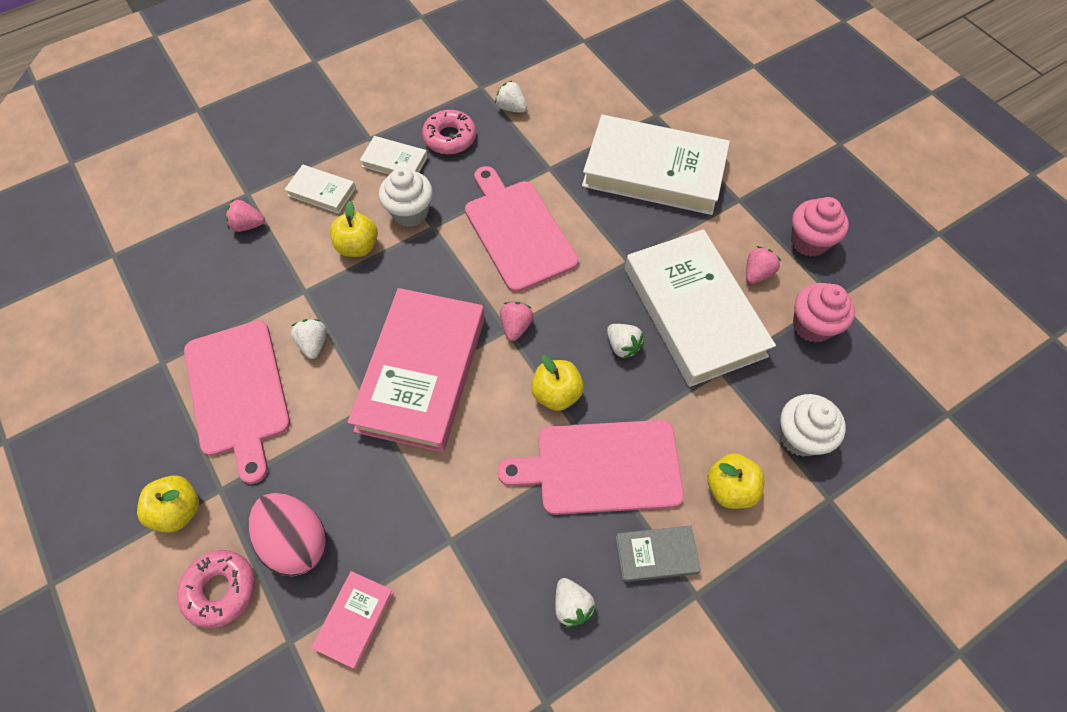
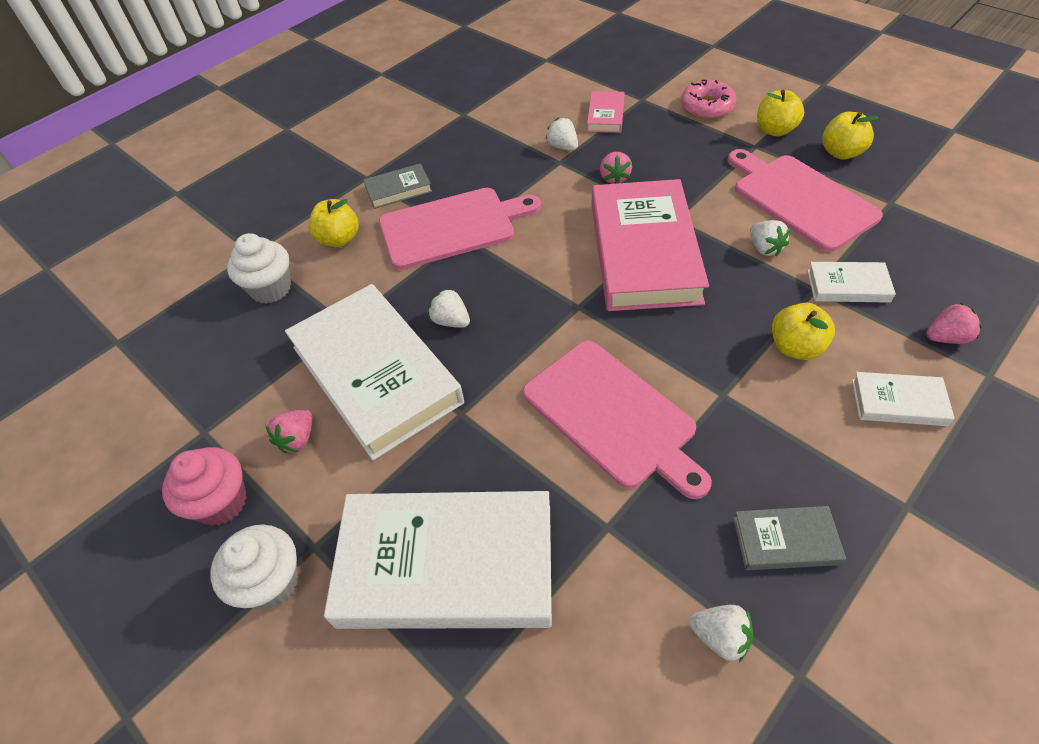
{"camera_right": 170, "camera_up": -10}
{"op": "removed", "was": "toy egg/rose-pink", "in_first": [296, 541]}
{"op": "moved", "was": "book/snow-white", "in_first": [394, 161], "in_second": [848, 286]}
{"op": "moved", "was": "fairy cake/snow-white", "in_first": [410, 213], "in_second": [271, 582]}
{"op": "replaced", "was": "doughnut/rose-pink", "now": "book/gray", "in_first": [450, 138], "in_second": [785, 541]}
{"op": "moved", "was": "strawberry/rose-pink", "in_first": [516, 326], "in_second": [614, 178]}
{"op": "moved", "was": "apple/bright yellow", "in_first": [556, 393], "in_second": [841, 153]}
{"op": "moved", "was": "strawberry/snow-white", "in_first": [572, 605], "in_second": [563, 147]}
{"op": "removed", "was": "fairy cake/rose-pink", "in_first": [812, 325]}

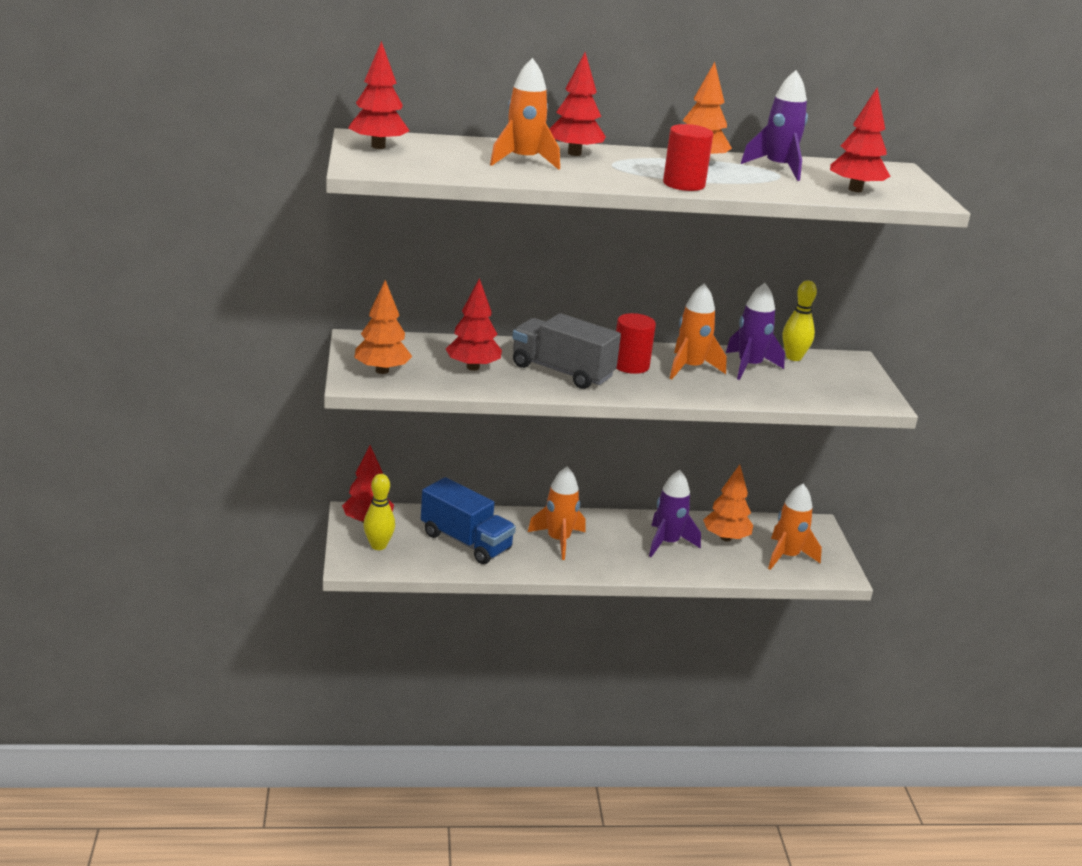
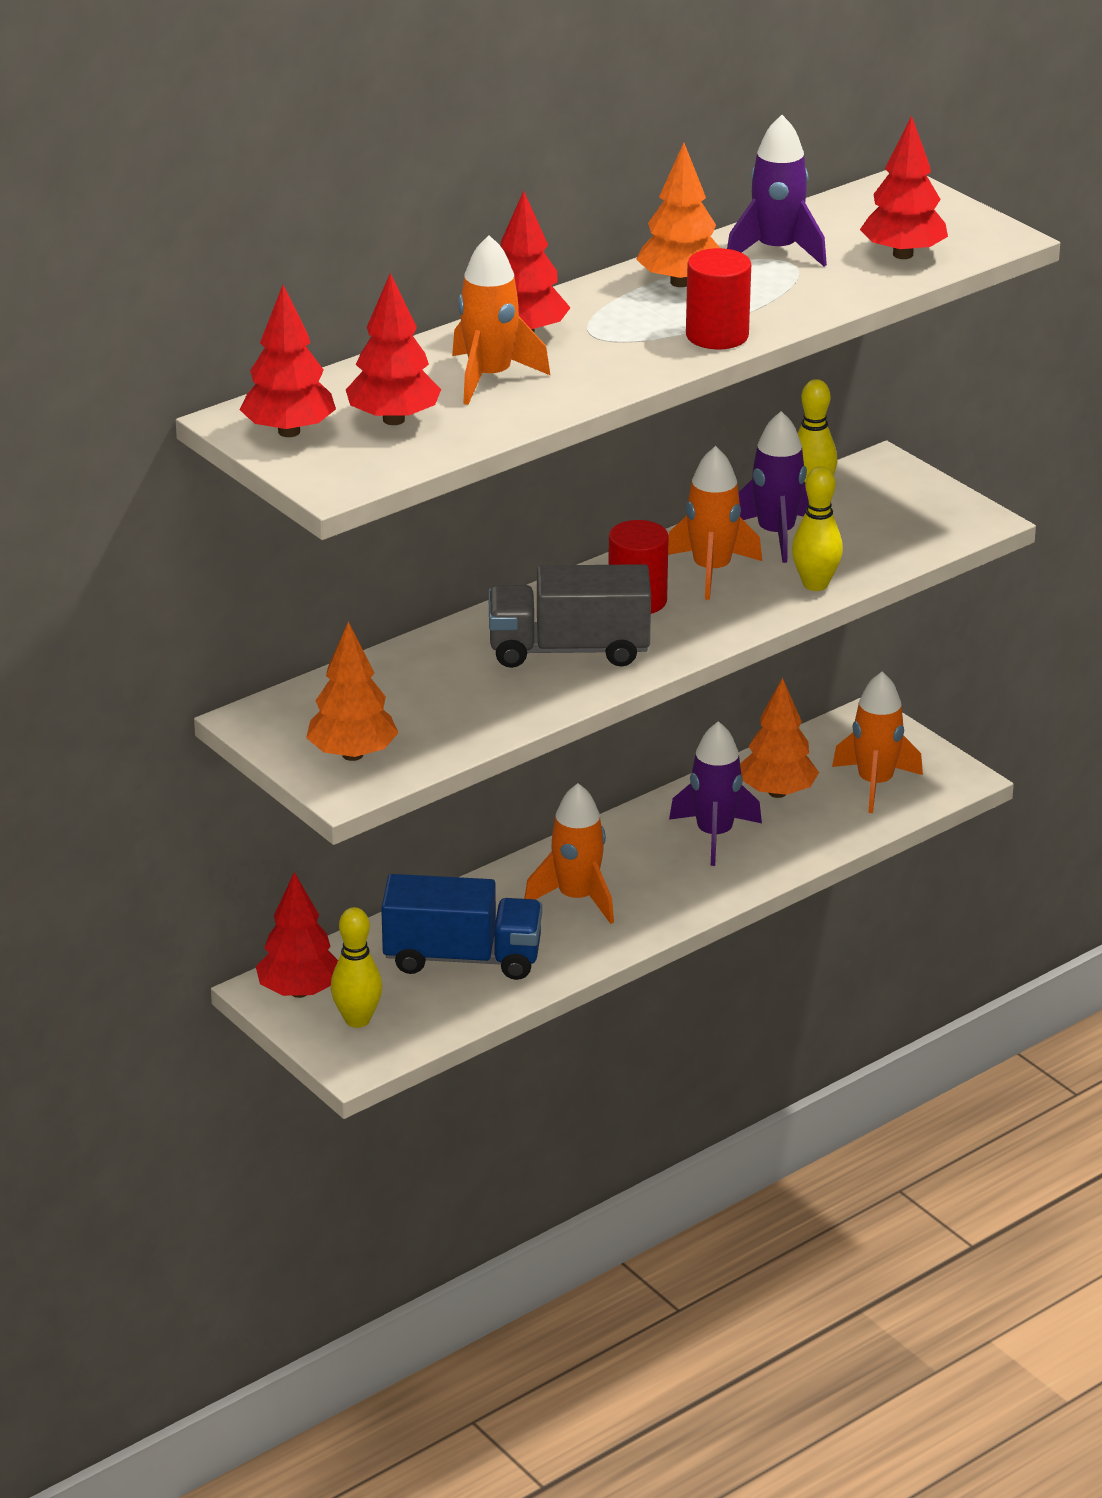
{"camera_right": -30, "camera_up": 5}
{"op": "moved", "was": "fir tree/crimson", "in_first": [473, 367], "in_second": [393, 419]}
{"op": "added", "now": "tenpin/bright yellow", "in_second": [815, 584]}

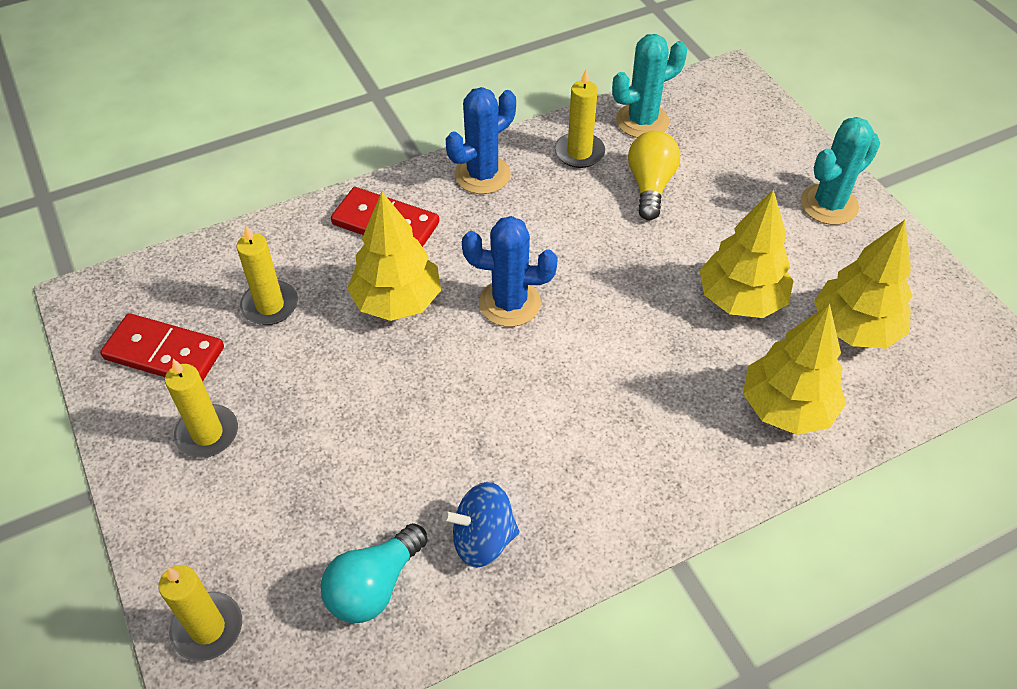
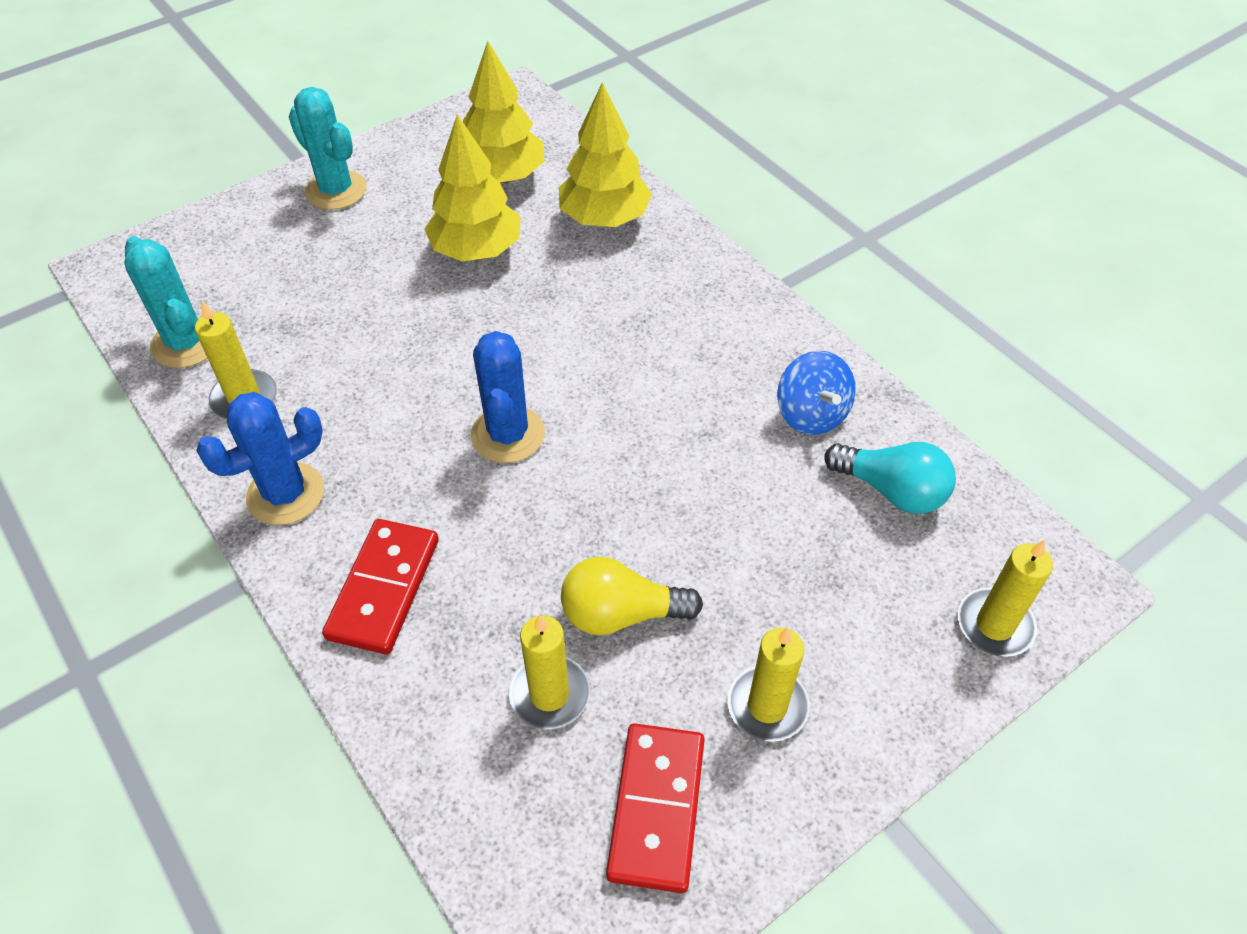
{"camera_right": -100, "camera_up": 0}
{"op": "removed", "was": "fir tree/bright yellow", "in_first": [397, 301]}
{"op": "turned", "was": "cactus/blue", "in_first": [482, 175], "in_second": [285, 494], "clockwise": -75}
{"op": "moved", "was": "bulb/bright yellow", "in_first": [650, 186], "in_second": [621, 614]}

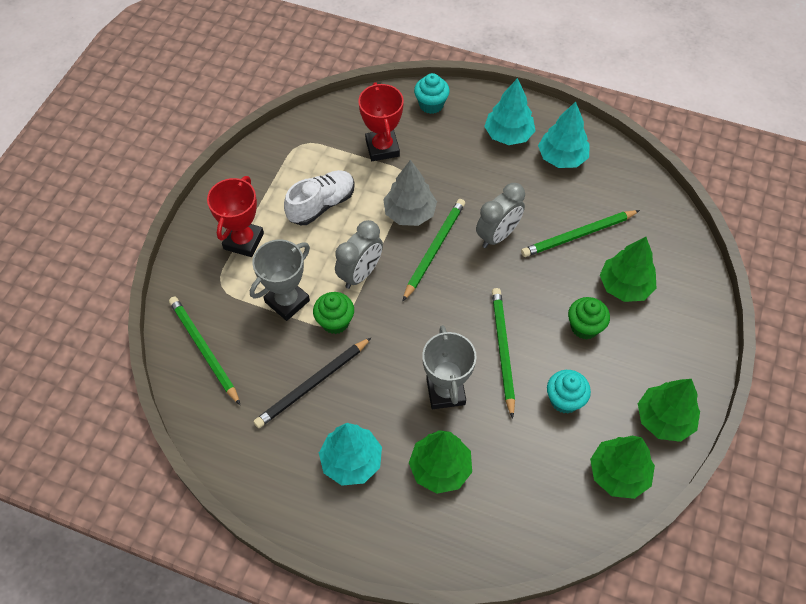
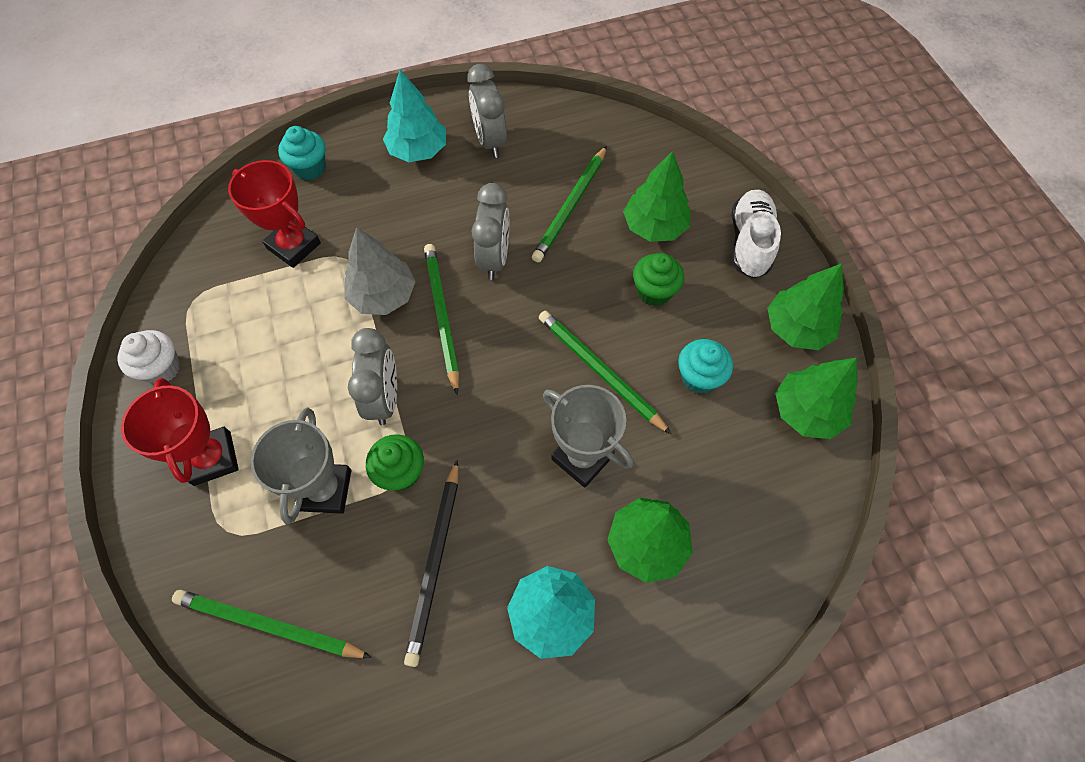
{"camera_right": -40, "camera_up": 5}
{"op": "moved", "was": "lace-up shoe/snow-white", "in_first": [321, 205], "in_second": [749, 243]}
{"op": "replaced", "was": "fir tree/turquoise", "now": "bedside clock/gray", "in_first": [561, 157], "in_second": [490, 141]}
{"op": "added", "now": "fairy cake/snow-white", "in_second": [162, 368]}

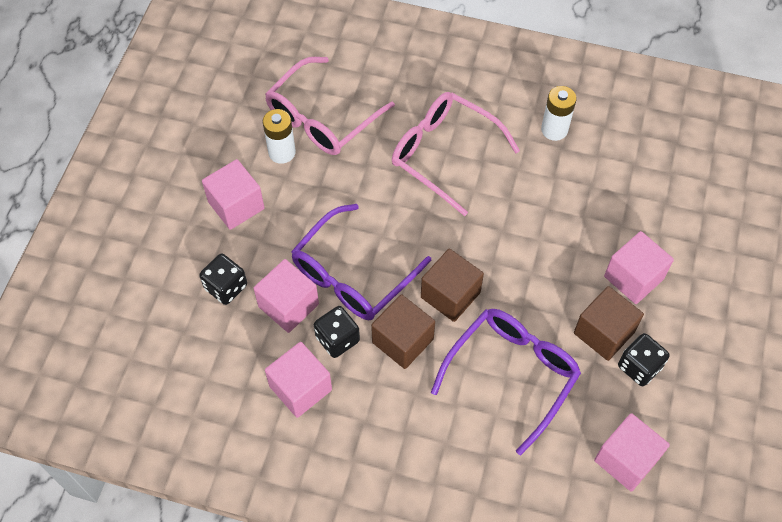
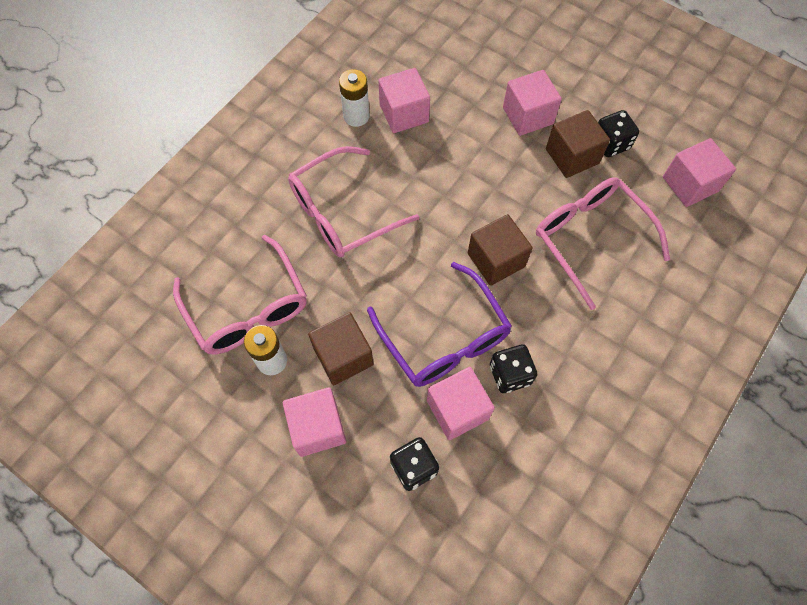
{"camera_right": -70, "camera_up": 5}
{"op": "moved", "was": "block/rose-pink", "in_first": [300, 388], "in_second": [404, 113]}
{"op": "moved", "was": "block/dark brown", "in_first": [402, 341], "in_second": [343, 356]}
{"op": "recoloured", "was": "eyeglasses/violet", "now": "eyeglasses/rose-pink", "in_first": [512, 374], "in_second": [590, 238]}

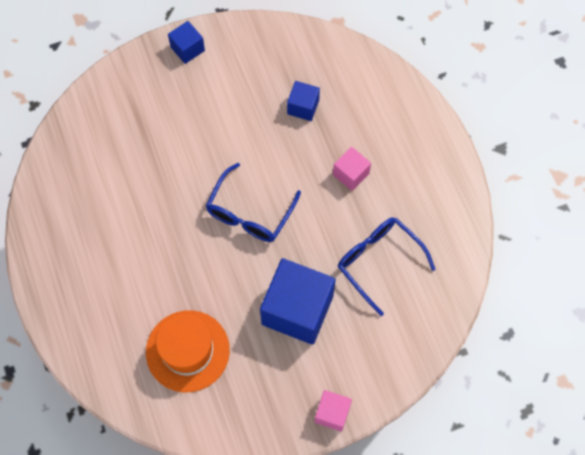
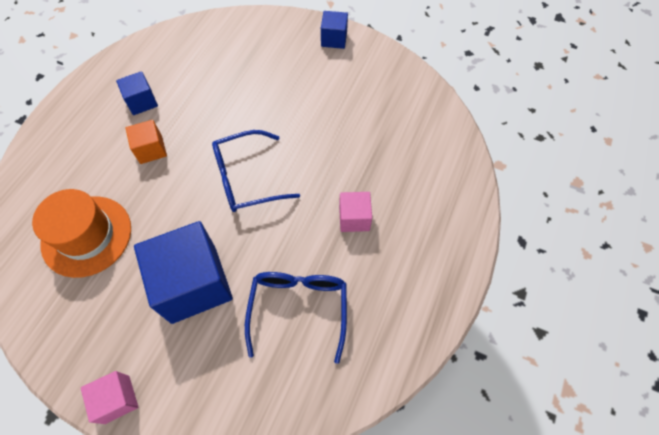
{"camera_right": 45, "camera_up": -5}
{"op": "moved", "was": "block/blue", "in_first": [303, 107], "in_second": [142, 102]}
{"op": "added", "now": "block/orange-coloured", "in_second": [151, 149]}

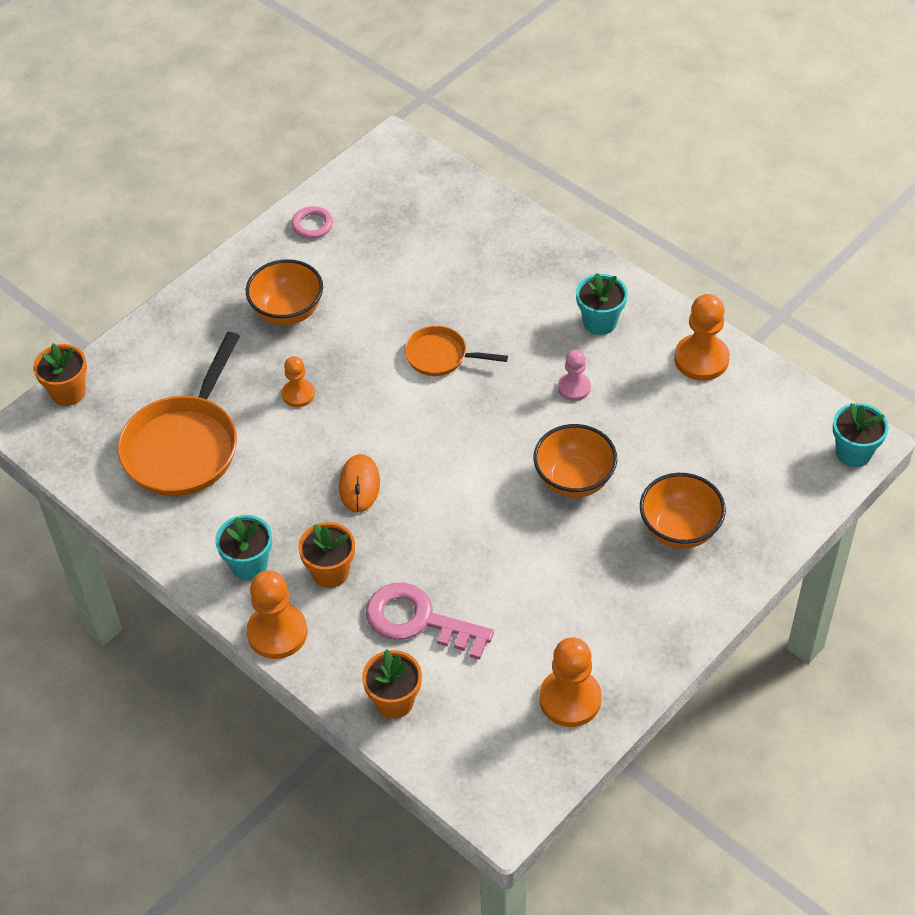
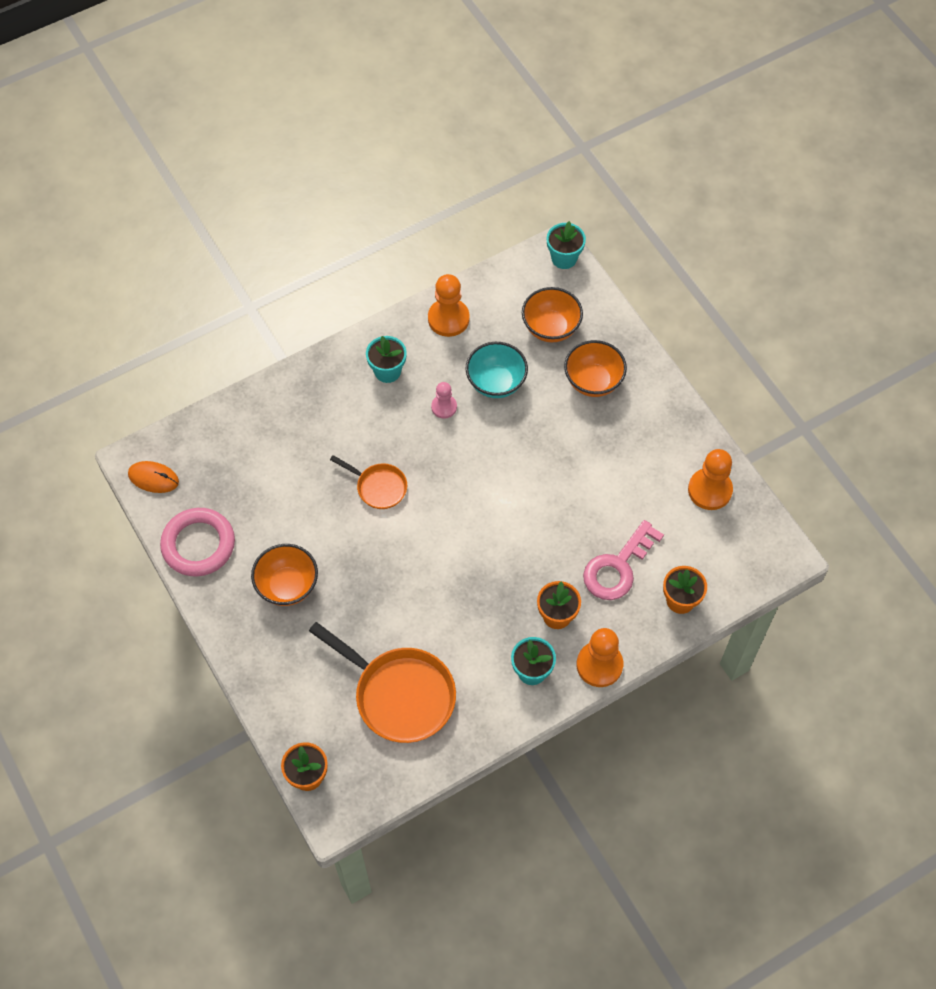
{"camera_right": -75, "camera_up": 10}
{"op": "removed", "was": "chess pawn/orange-coloured", "in_first": [298, 394]}
{"op": "resized", "was": "torus/rose-pink", "in_first": [312, 225], "in_second": [198, 544], "ratio": 2.02}
{"op": "moved", "was": "mouse/orange-coloured", "in_first": [359, 485], "in_second": [153, 478]}
{"op": "turned", "was": "pan/orange-coloured", "in_first": [440, 356], "in_second": [378, 487], "clockwise": -90}
{"op": "moved", "was": "serving bowl/orange-coloured", "in_first": [574, 480], "in_second": [551, 328]}
{"op": "added", "now": "serving bowl/turquoise", "in_second": [496, 383]}

